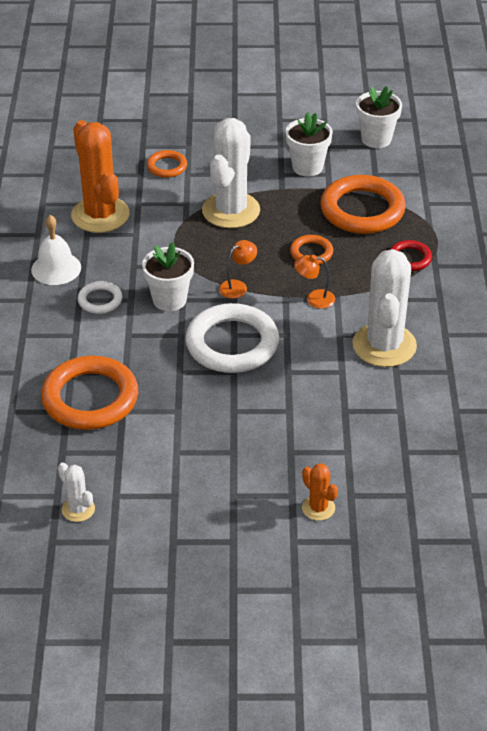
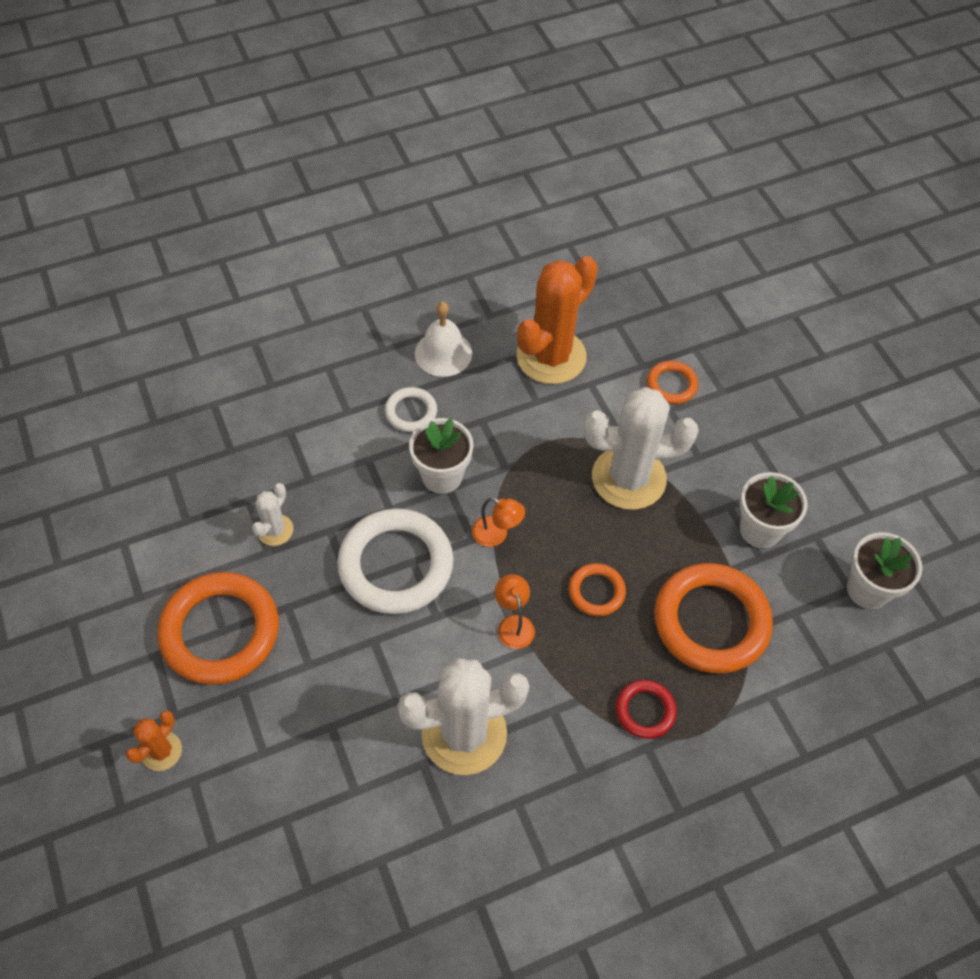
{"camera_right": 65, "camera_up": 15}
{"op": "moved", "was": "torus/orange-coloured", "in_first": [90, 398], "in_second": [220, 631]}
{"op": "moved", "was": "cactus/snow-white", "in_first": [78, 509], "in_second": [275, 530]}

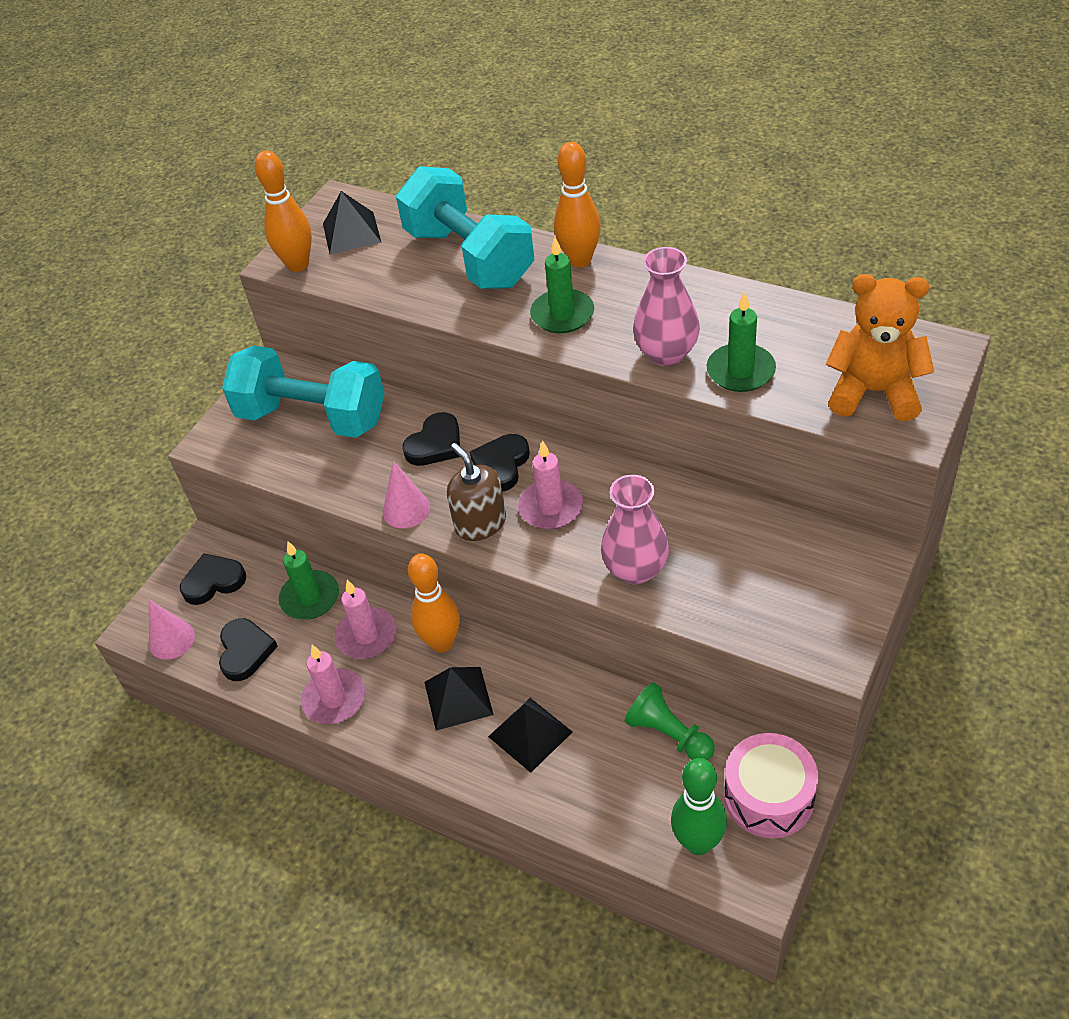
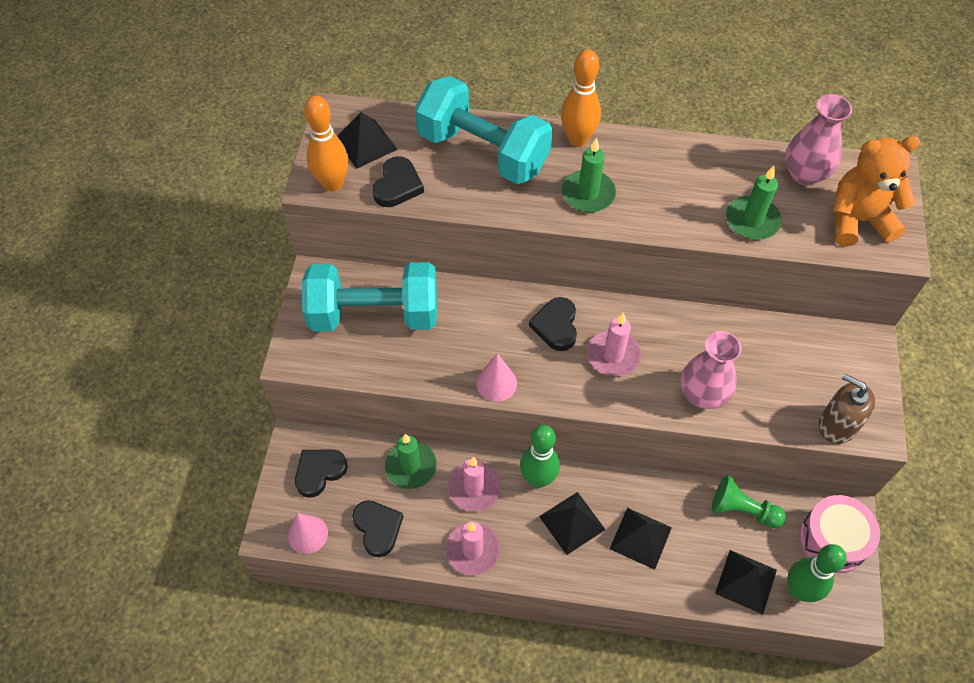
{"camera_right": -25, "camera_up": 10}
{"op": "moved", "was": "heart shape/ebony", "in_first": [435, 444], "in_second": [397, 185]}
{"op": "recoloured", "was": "tenpin/orange-coloured", "now": "tenpin/emerald", "in_first": [442, 643], "in_second": [538, 479]}
{"op": "moved", "was": "soap pump/dark brown", "in_first": [480, 523], "in_second": [837, 425]}
{"op": "moved", "was": "tall vase/rose-pink", "in_first": [666, 353], "in_second": [805, 174]}
{"op": "added", "now": "pyramid/ebony", "in_second": [746, 581]}

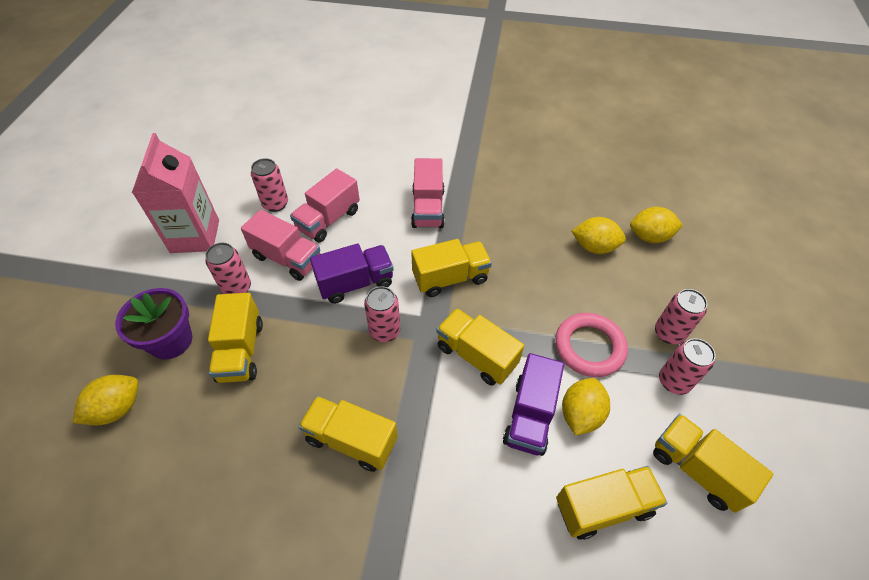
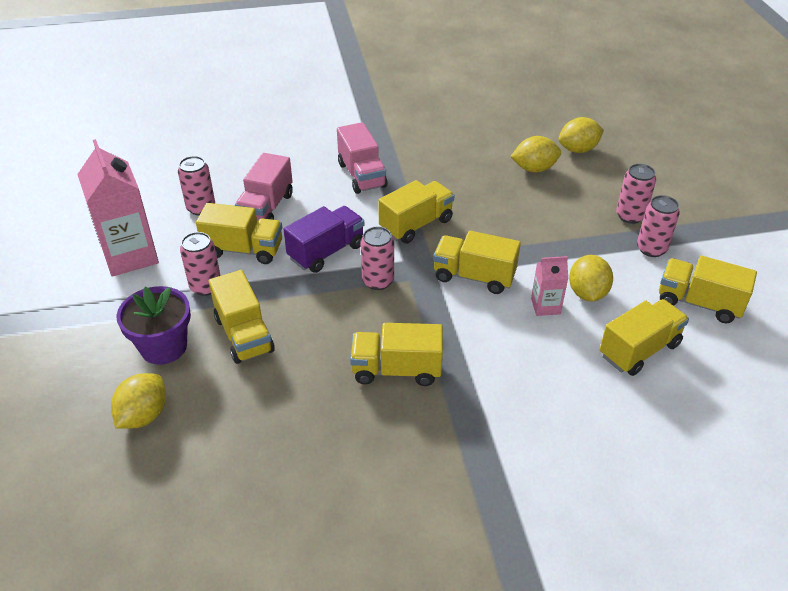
{"camera_right": -20, "camera_up": -10}
{"op": "recoloured", "was": "truck/rose-pink", "now": "truck/bright yellow", "in_first": [287, 258], "in_second": [244, 250]}
{"op": "replaced", "was": "truck/violet", "now": "juice carton/rose-pink", "in_first": [530, 415], "in_second": [545, 306]}
{"op": "removed", "was": "torus/rose-pink", "in_first": [589, 347]}

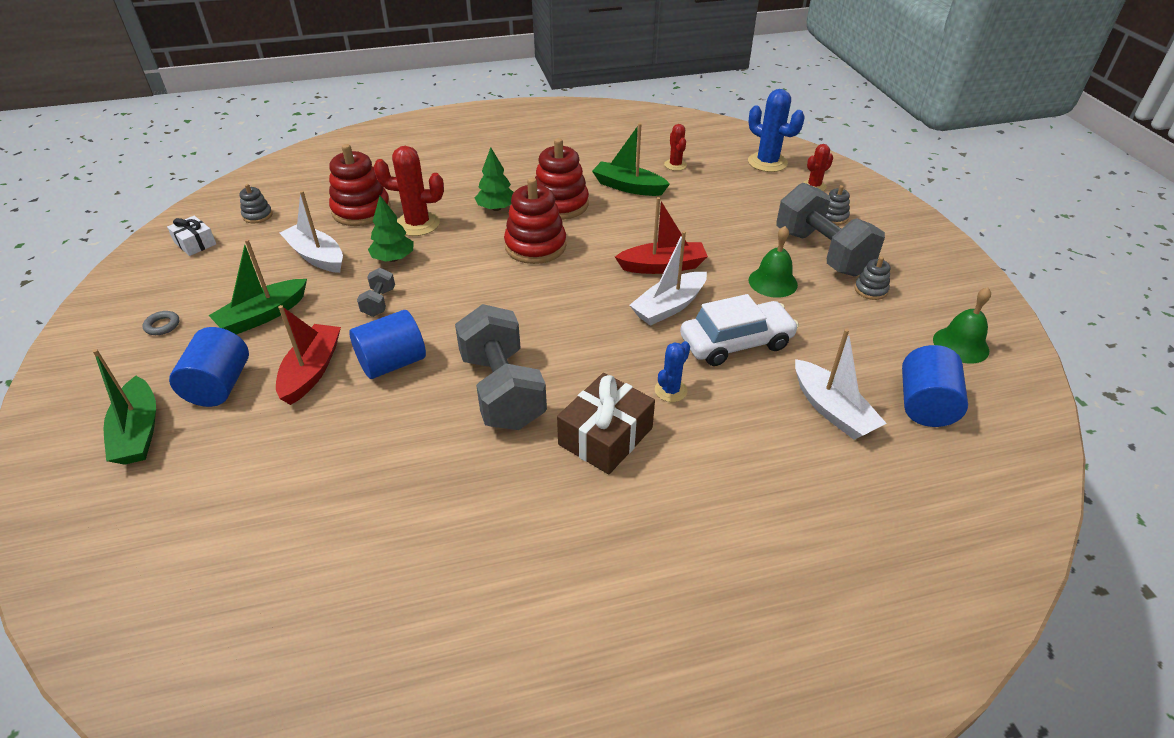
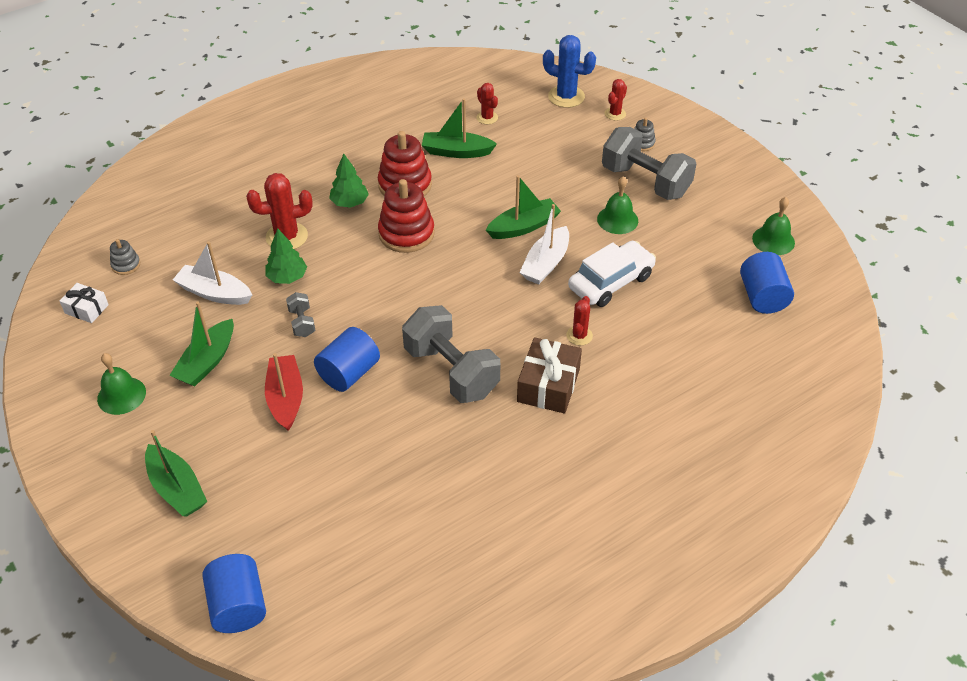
{"camera_right": -20, "camera_up": 5}
{"op": "replaced", "was": "torus/gray", "now": "hand bell/emerald", "in_first": [162, 325], "in_second": [121, 395]}
{"op": "moved", "was": "cylinder shape/blue", "in_first": [219, 385], "in_second": [238, 605]}
{"op": "removed", "was": "stacking toy/crimson", "in_first": [361, 210]}
{"op": "recoloured", "was": "boat/crimson", "now": "boat/emerald", "in_first": [662, 266], "in_second": [523, 227]}
{"op": "recoloured", "was": "cactus/blue", "now": "cactus/crimson", "in_first": [670, 390], "in_second": [579, 336]}
{"op": "removed", "was": "boat/snow-white", "in_first": [832, 410]}
{"op": "removed", "was": "stacking toy/gray", "in_first": [870, 290]}

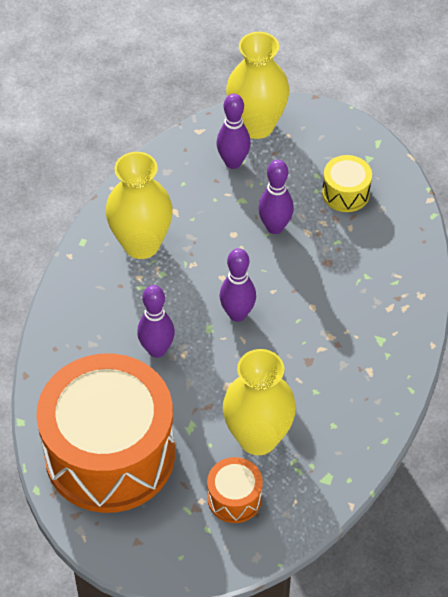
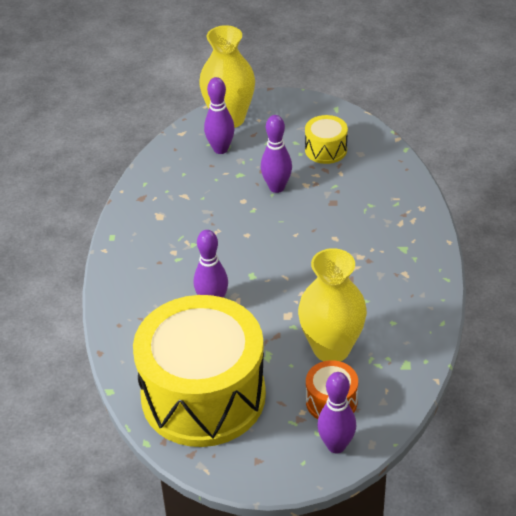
{"camera_right": -15, "camera_up": -10}
{"op": "recoloured", "was": "toy drum/orange-coloured", "now": "toy drum/bright yellow", "in_first": [110, 454], "in_second": [203, 396]}
{"op": "removed", "was": "tall vase/bright yellow", "in_first": [141, 244]}
{"op": "moved", "was": "tenpin/violet", "in_first": [237, 314], "in_second": [336, 445]}

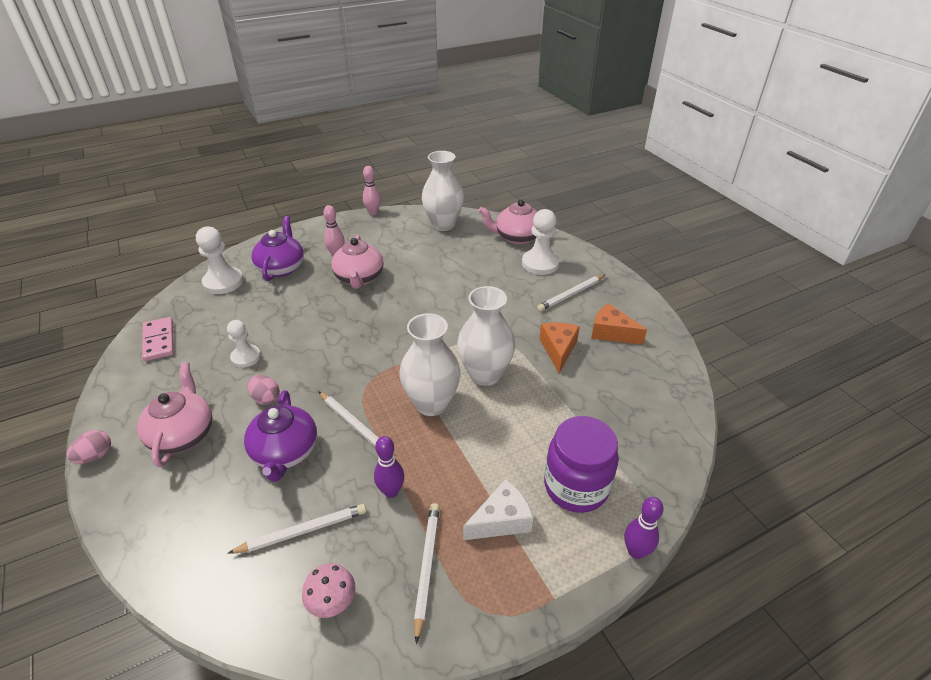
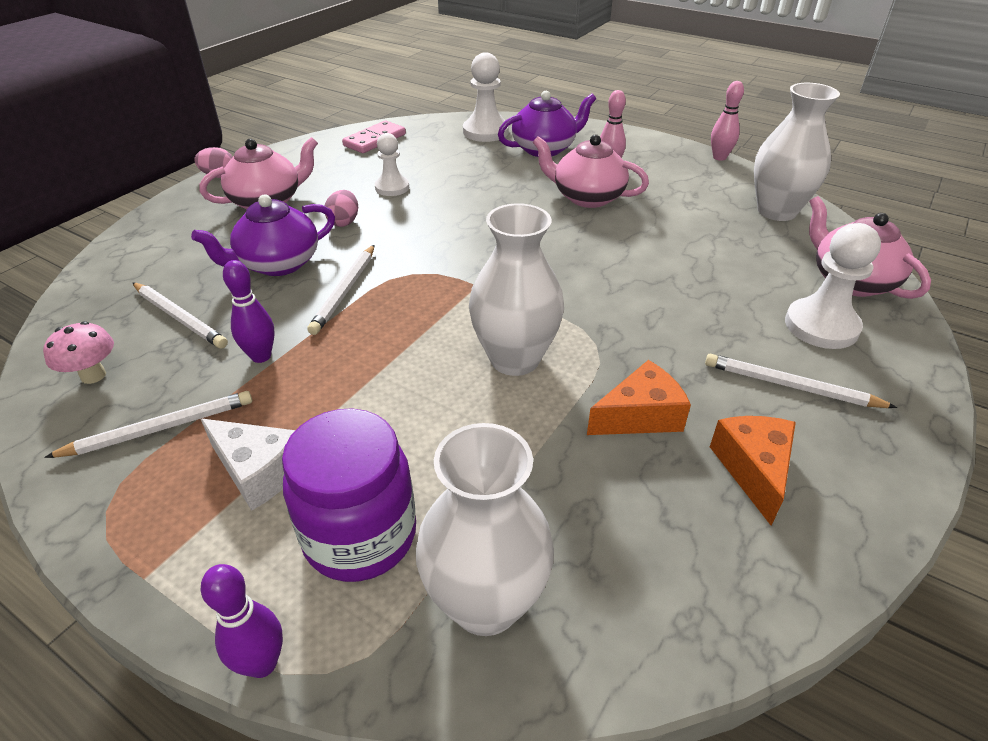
{"camera_right": 60, "camera_up": 0}
{"op": "turned", "was": "tea pot/rose-pink", "in_first": [359, 278], "in_second": [587, 197], "clockwise": 60}
{"op": "moved", "was": "tall vase/snow-white", "in_first": [431, 403], "in_second": [485, 602]}

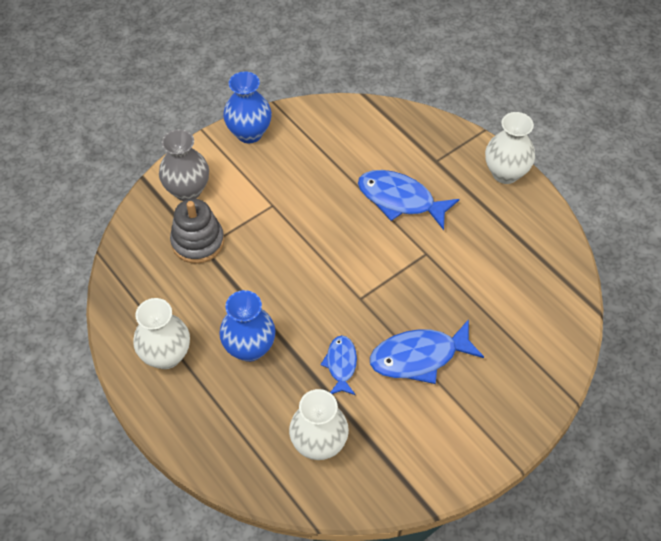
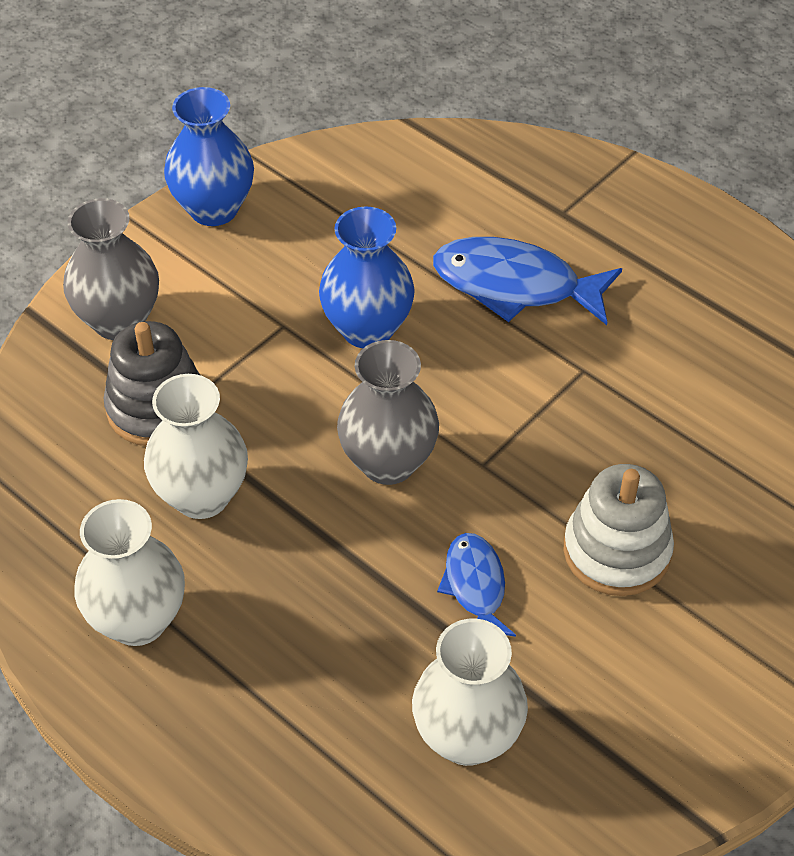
{"camera_right": -10, "camera_up": -5}
{"op": "moved", "was": "tall vase/blue", "in_first": [249, 348], "in_second": [367, 329]}
{"op": "replaced", "was": "fish/blue", "now": "stacking toy/snow-white", "in_first": [419, 357], "in_second": [616, 551]}
{"op": "moved", "was": "tall vase/snow-white", "in_first": [505, 173], "in_second": [201, 496]}
{"op": "added", "now": "tall vase/gray", "in_second": [388, 462]}

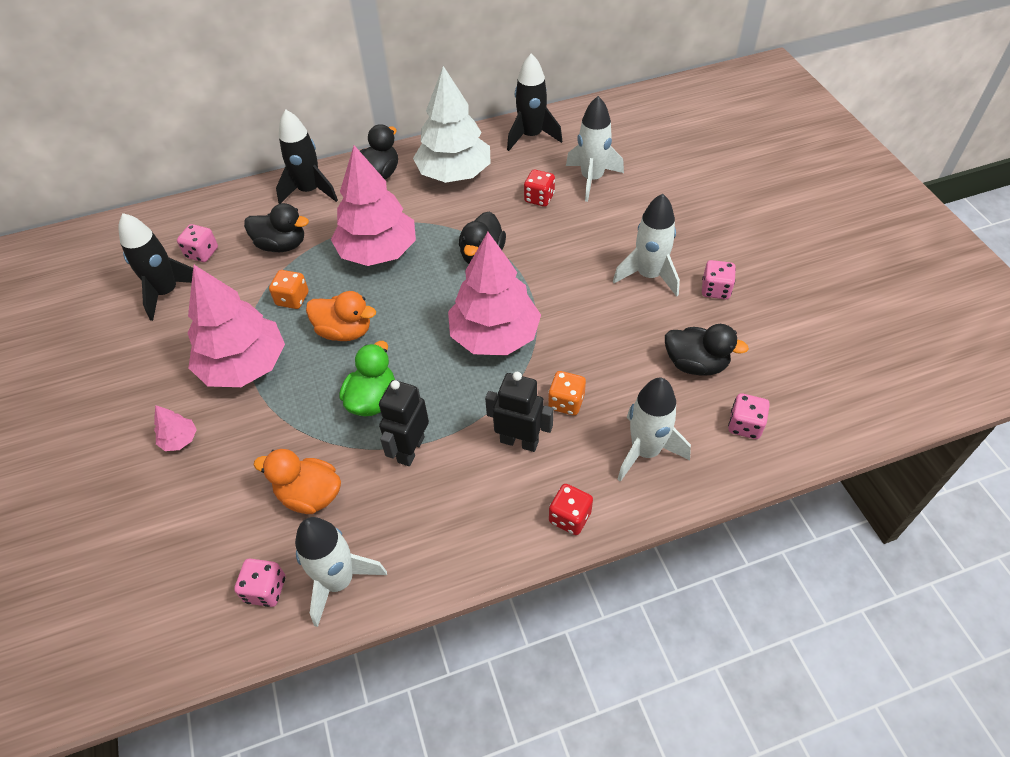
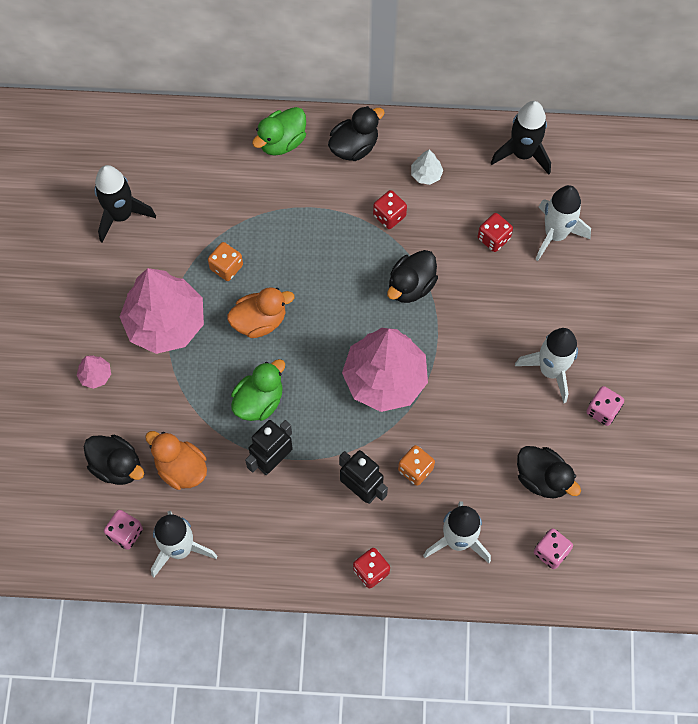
{"camera_right": 20, "camera_up": 15}
{"op": "removed", "was": "dice/rose-pink", "in_first": [202, 253]}
{"op": "moved", "was": "rubber duck/ebony", "in_first": [282, 245], "in_second": [117, 466]}
{"op": "replaced", "was": "toy rocket/ebony", "now": "rubber duck/emerald", "in_first": [310, 191], "in_second": [282, 142]}
{"op": "turned", "was": "rubber duck/orange-coloured", "in_first": [344, 331], "in_second": [259, 321], "clockwise": -60}
{"op": "removed", "was": "fir tree/rose-pink", "in_first": [378, 252]}
{"op": "resized", "was": "fir tree/snow-white", "in_first": [454, 174], "in_second": [426, 174], "ratio": 0.41}
{"op": "added", "now": "dice/crimson", "in_second": [389, 216]}

